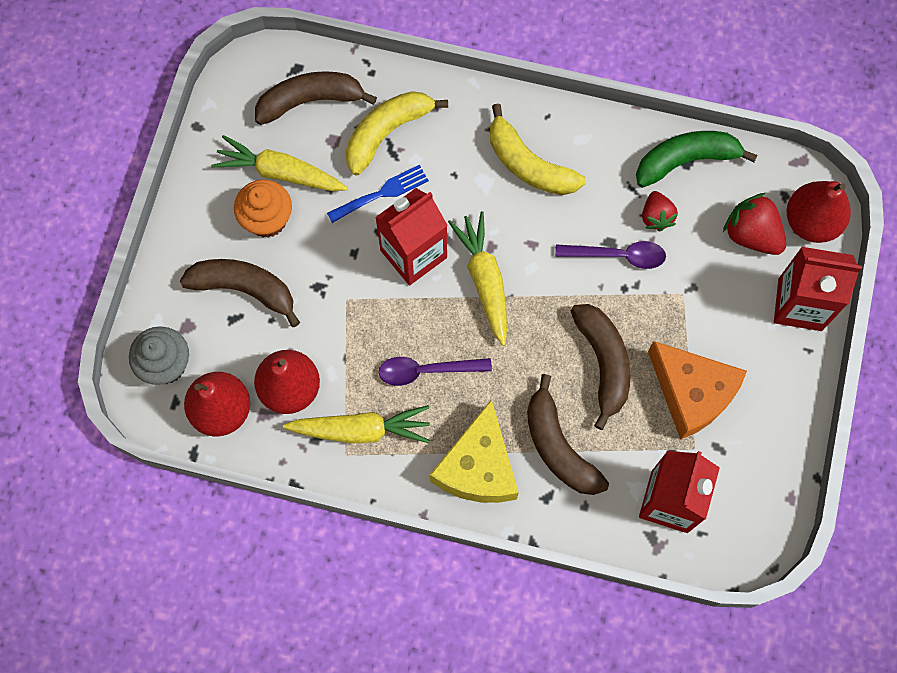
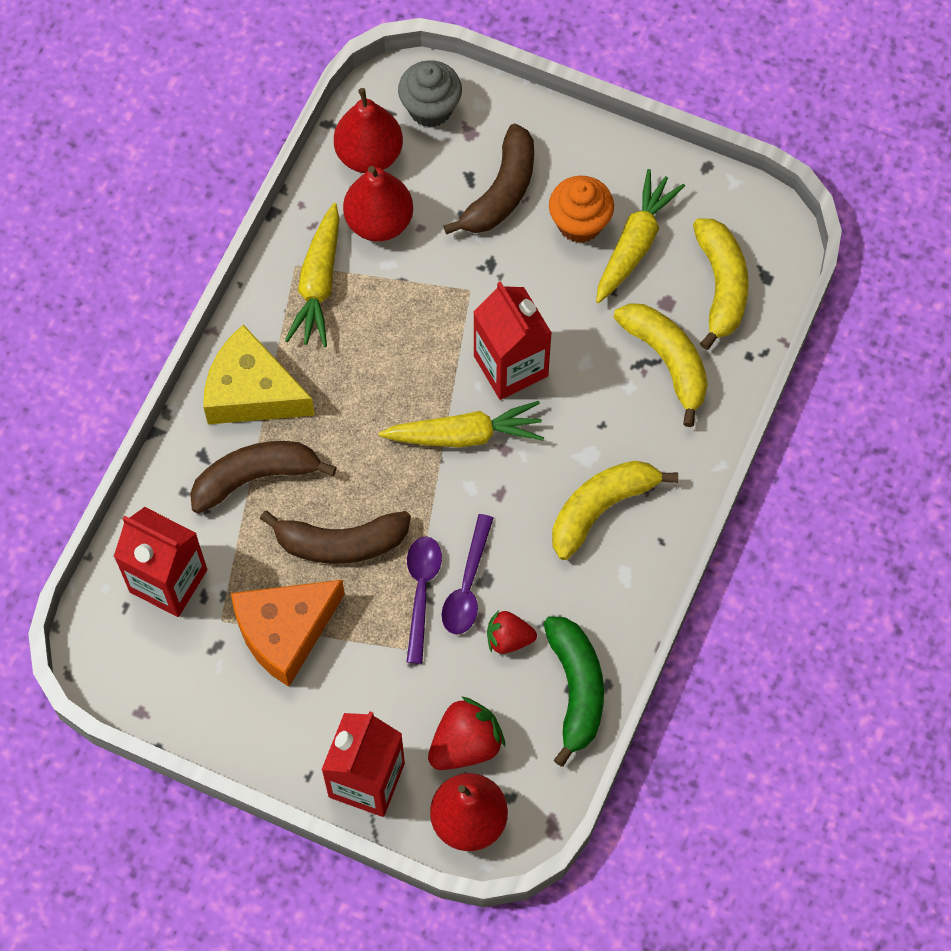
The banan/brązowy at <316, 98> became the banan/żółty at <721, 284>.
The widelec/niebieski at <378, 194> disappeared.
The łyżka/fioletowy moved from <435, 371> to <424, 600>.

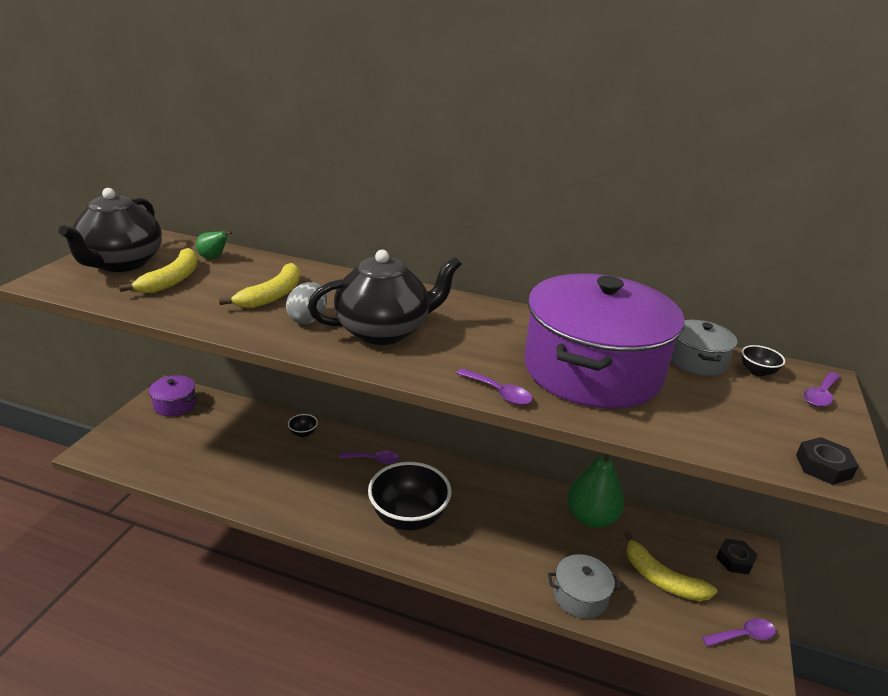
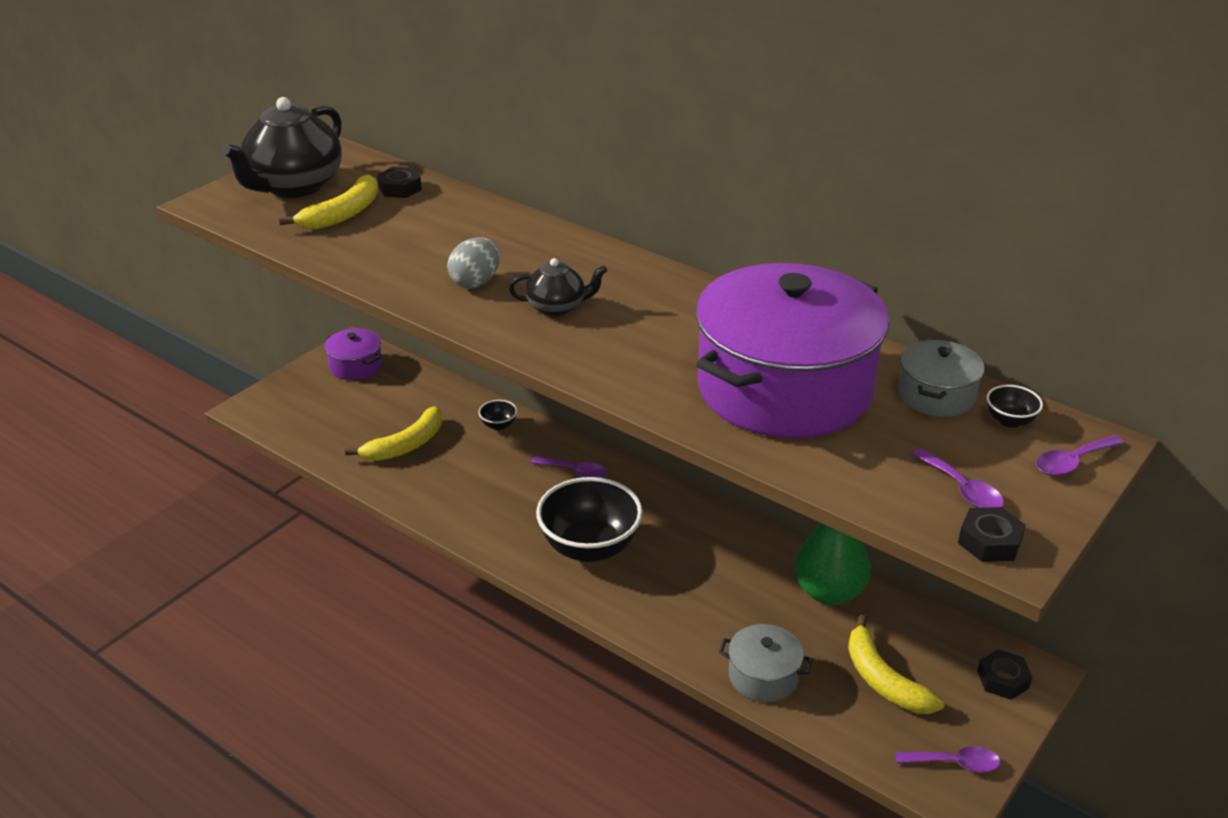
The gruszka/zielony at <214, 245> was replaced by the nakrętka/czarny at <399, 182>.
The banan/żółty moved from <259, 285> to <393, 433>.
The imbryk/czarny at <385, 297> changed to 0.52 times the size.
The łyżka/fioletowy moved from <494, 386> to <958, 478>.

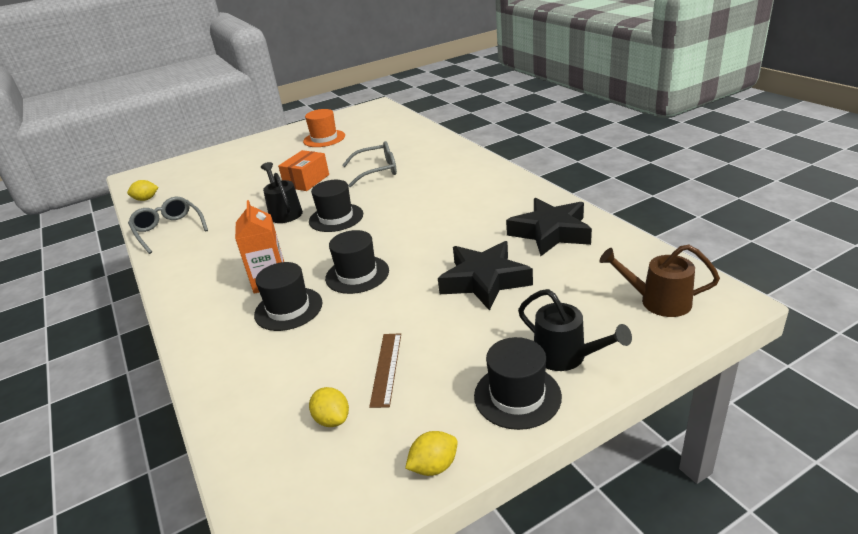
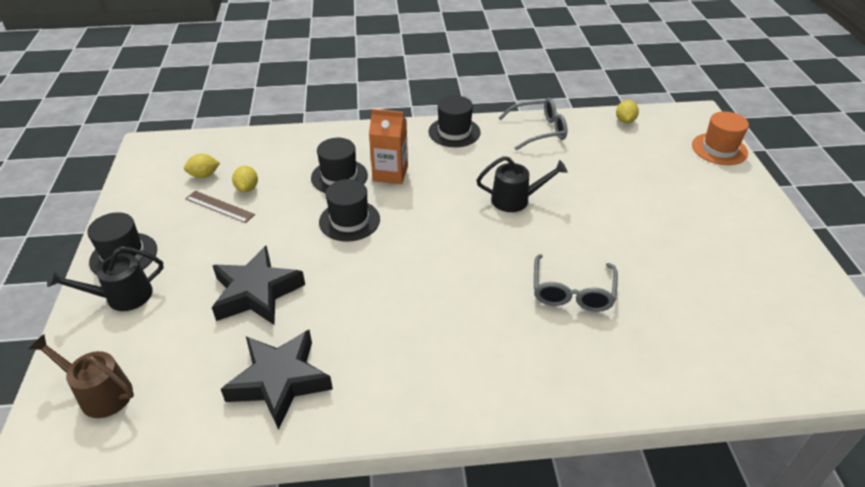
The pudełko/pomarańczowy at <303, 170> disappeared.
The kapelusz/pomarańczowy moved from <324, 128> to <720, 138>.
The kapelusz/czarny moved from <336, 206> to <455, 121>.
The cytryna/żółty moved from <431, 453> to <245, 179>.
The konewka/brązowy at <660, 281> turned 105 degrees counterclockwise.

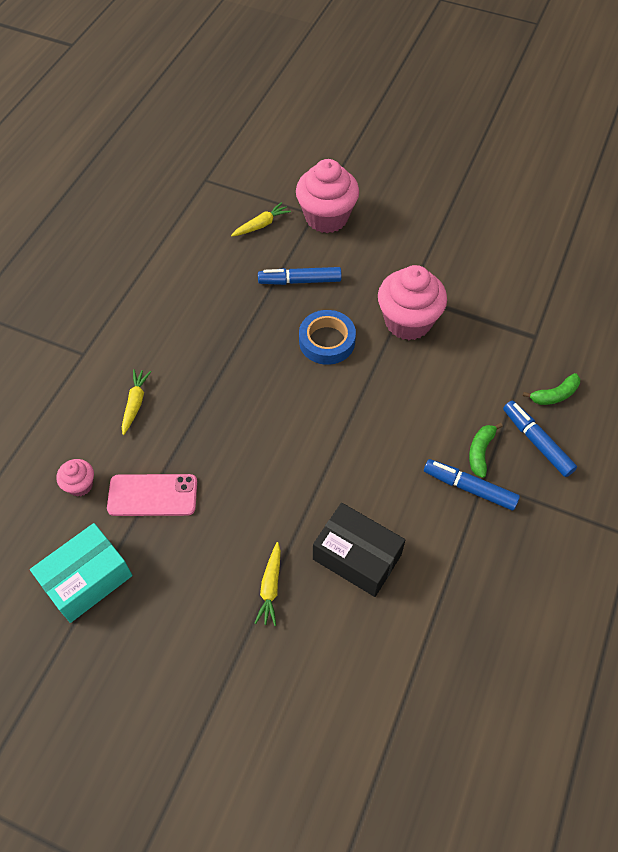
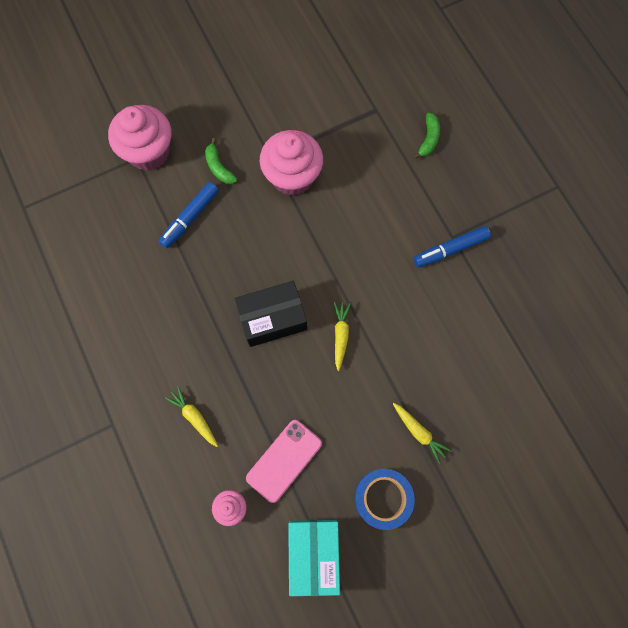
The marchewka/żółty moved from <261, 219> to <342, 336>.
The taśma klejąca/niebieski moved from <327, 337> to <385, 499>.
The pudełko/czarny moved from <359, 550> to <271, 314>.
The banan/zielony moved from <486, 450> to <221, 161>.
The flamaster/niebieski at <540, 438> disappeared.

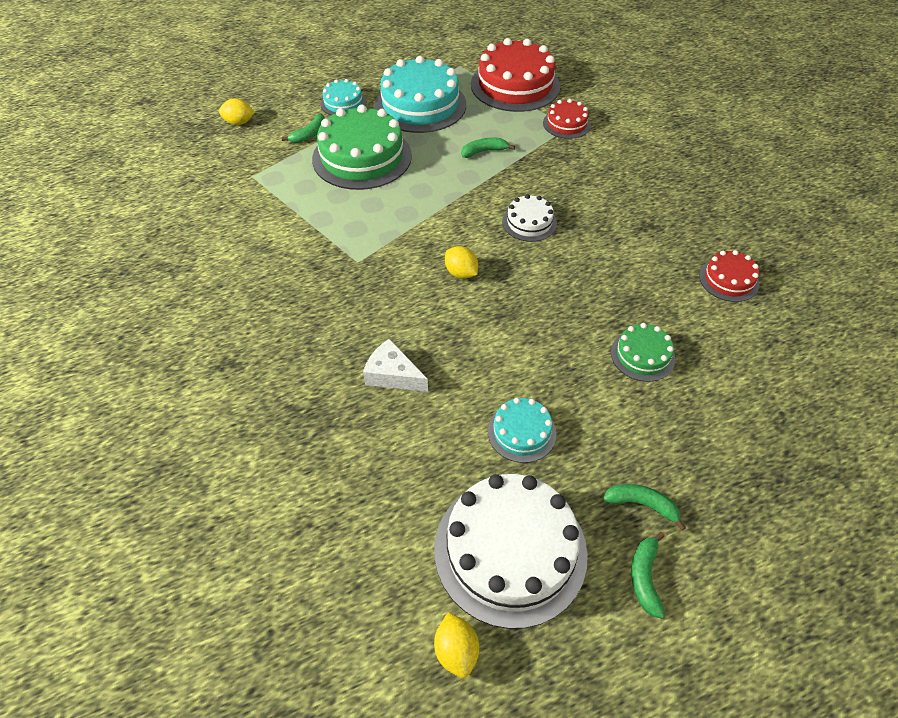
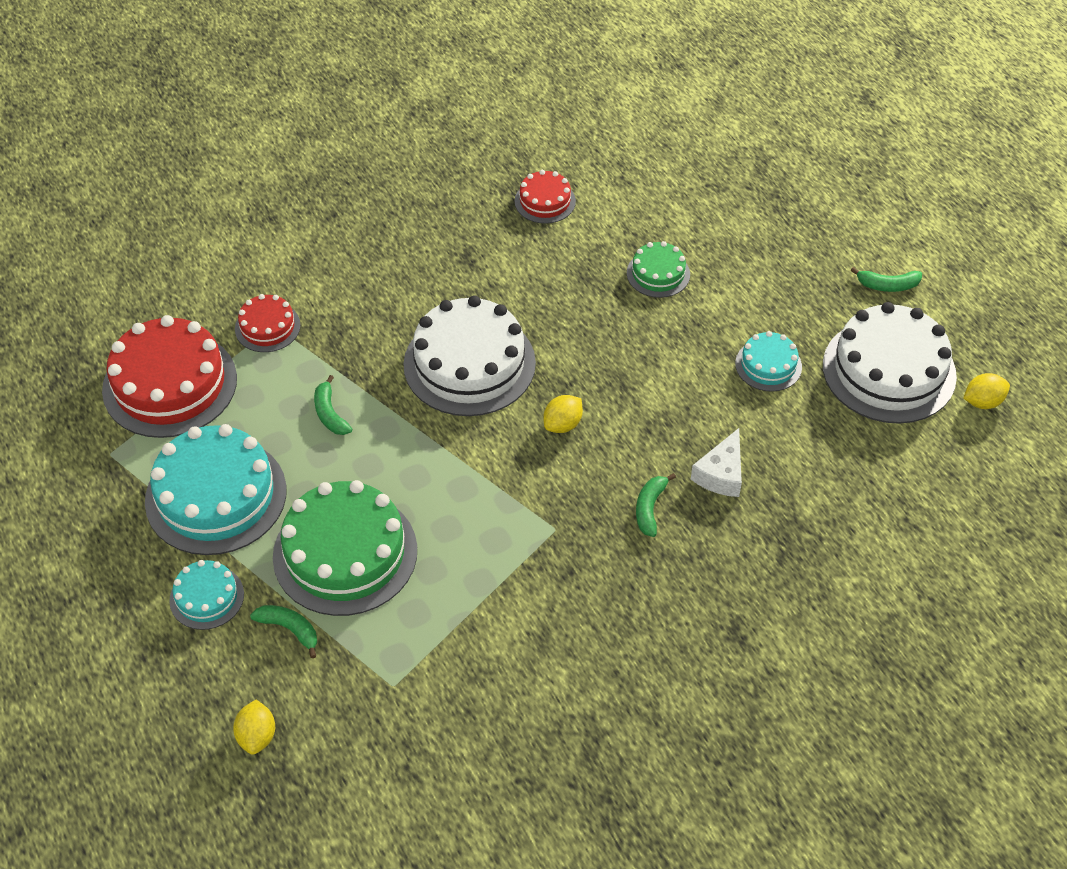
The tort/biały at <529, 218> changed to 1.99 times the size.
The banan/zielony moved from <644, 507> to <656, 505>.

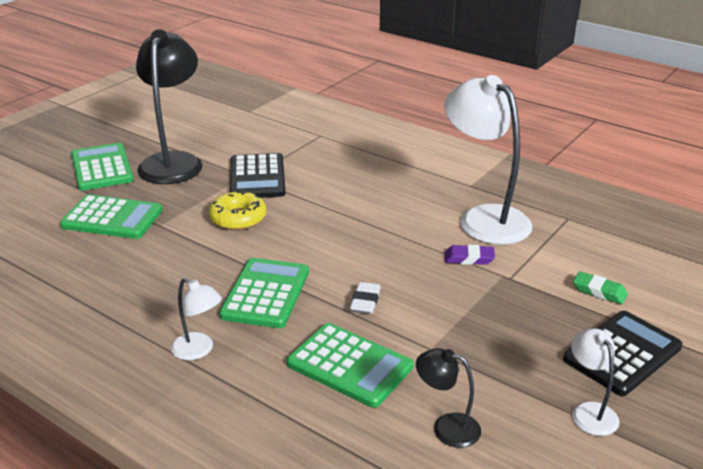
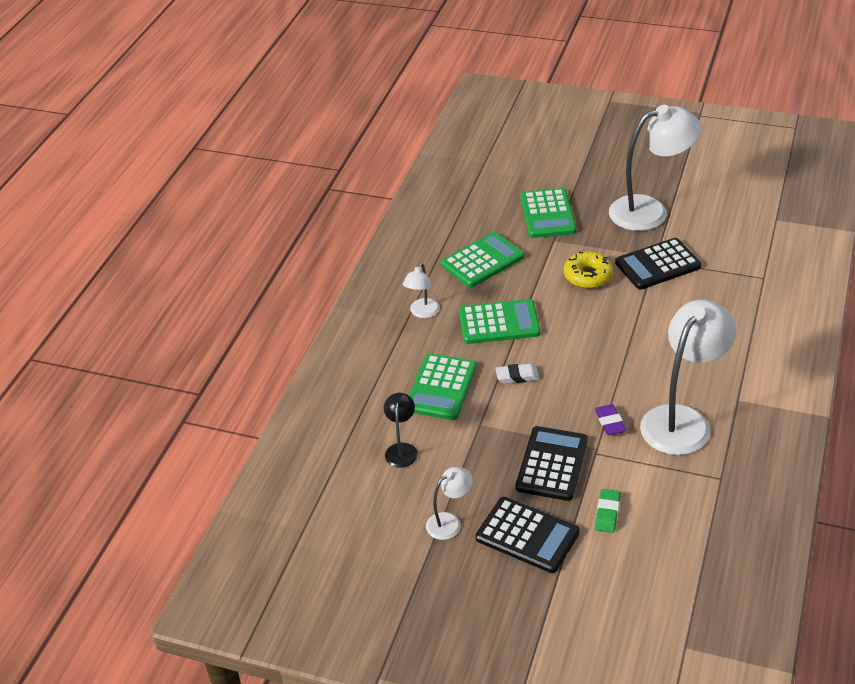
The kalkulator/zielony moved from <102, 167> to <482, 260>.
The lampka/czarny at <169, 106> became the lampka/biały at <655, 168>.
The kalkulator/czarny at <551, 463> appeared.

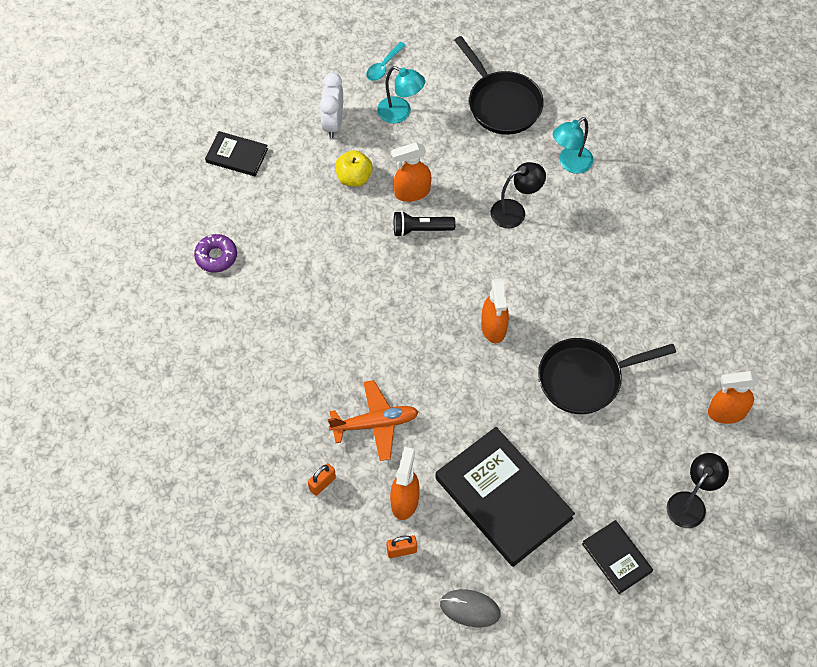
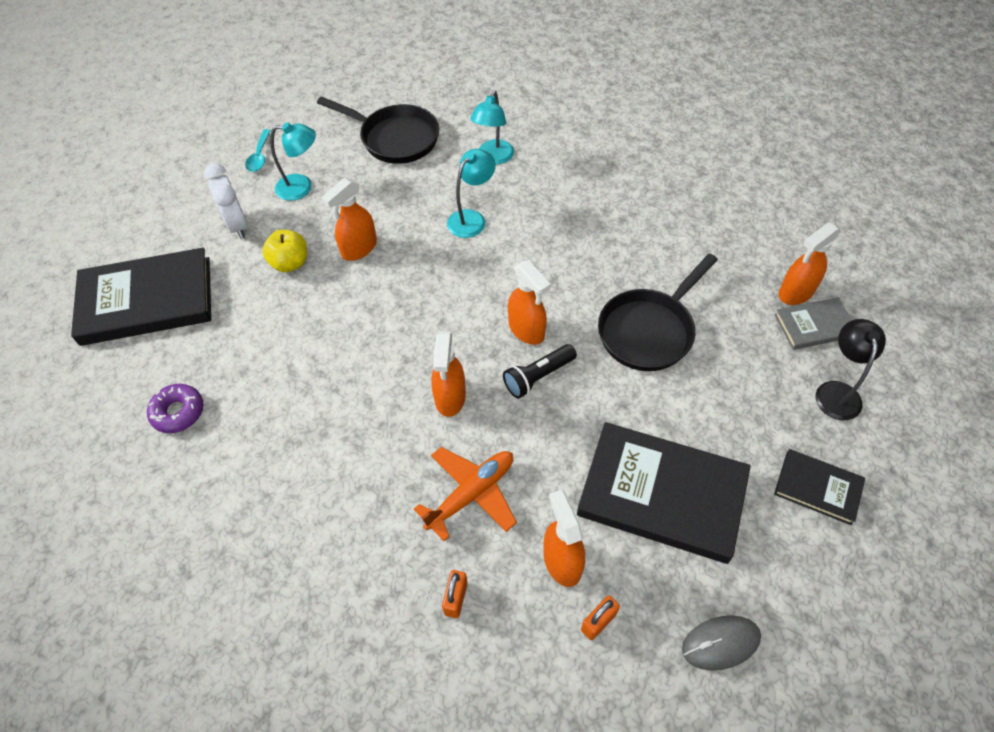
The książka/czarny at <236, 153> changed to 1.97 times the size.
The latarka/czarny moved from <424, 224> to <540, 371>.
The lampka/czarny at <518, 195> became the lampka/turkusowy at <471, 193>.
The spryskiwacz/pomarańczowy at <448, 374> appeared.
The książka/szary at <813, 323> appeared.

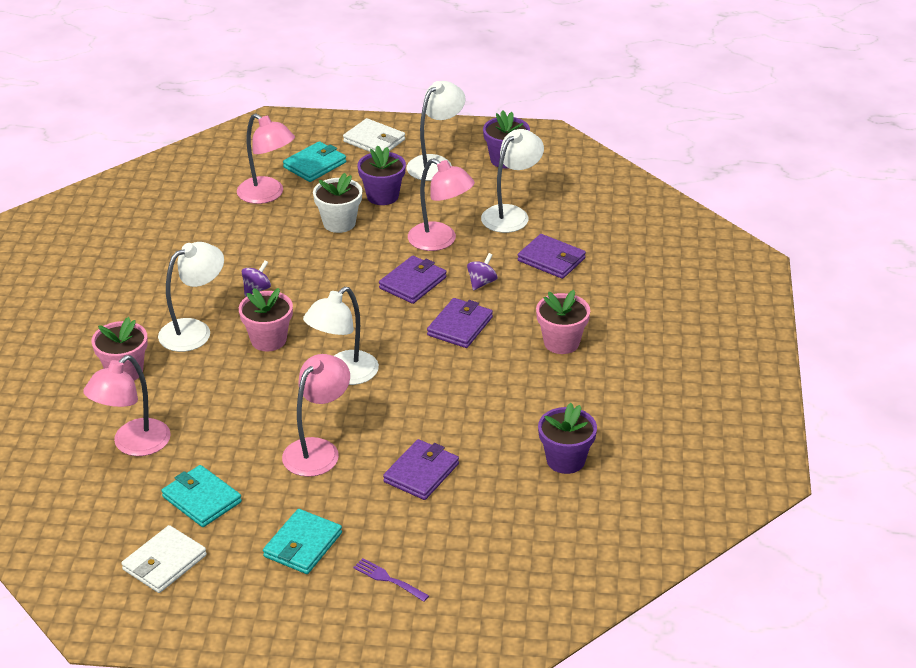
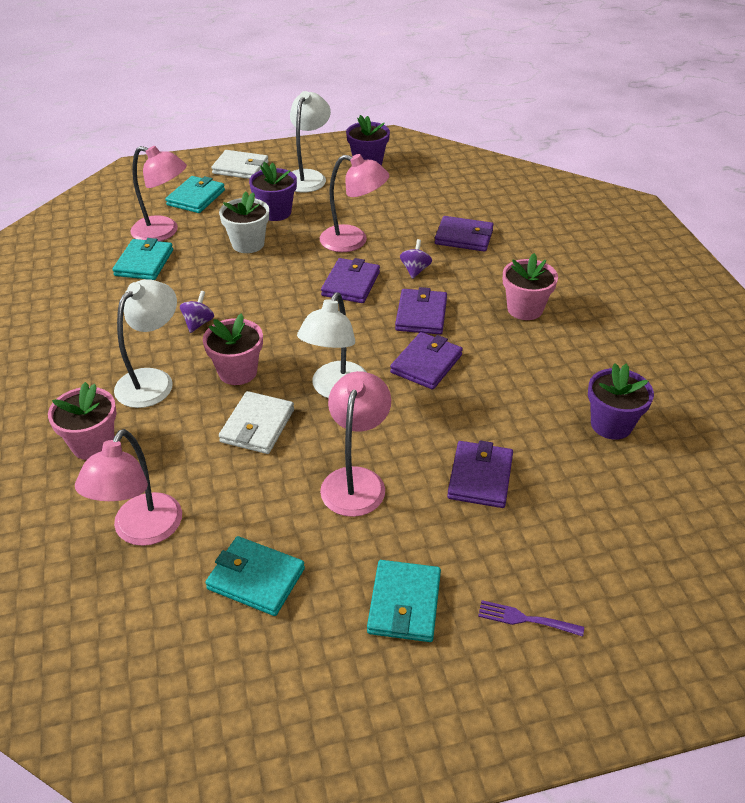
The portfel/biały moved from <164, 559> to <256, 422>.
The lampka/biały at <512, 181> disappeared.
The portfel/turkusowy at <143, 259> appeared.
The portfel/fioletowy at <426, 361> appeared.

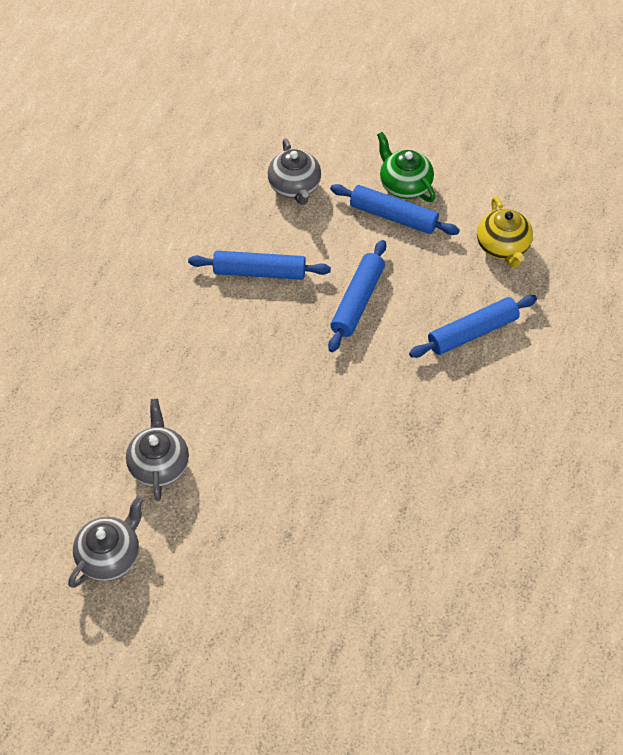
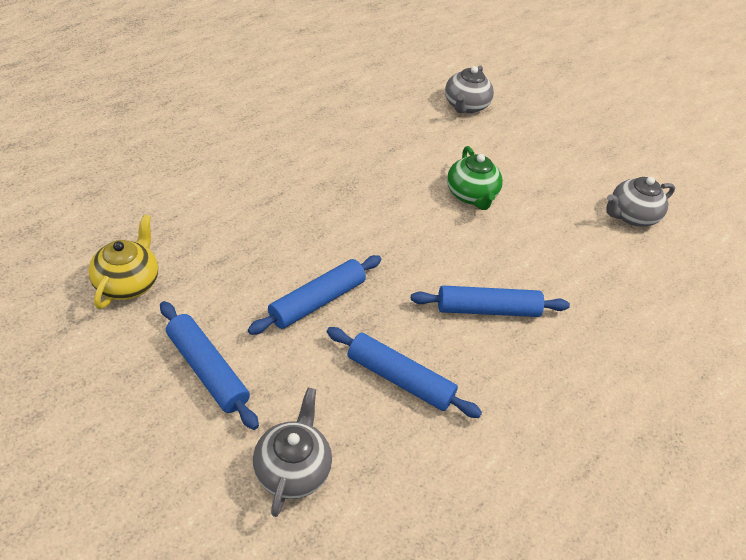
The imbryk/szary moved from <157, 449> to <469, 89>.
The imbryk/zielony moved from <406, 167> to <475, 178>.
The wałek do ciasta/niebieski moved from <473, 326> to <490, 301>.

